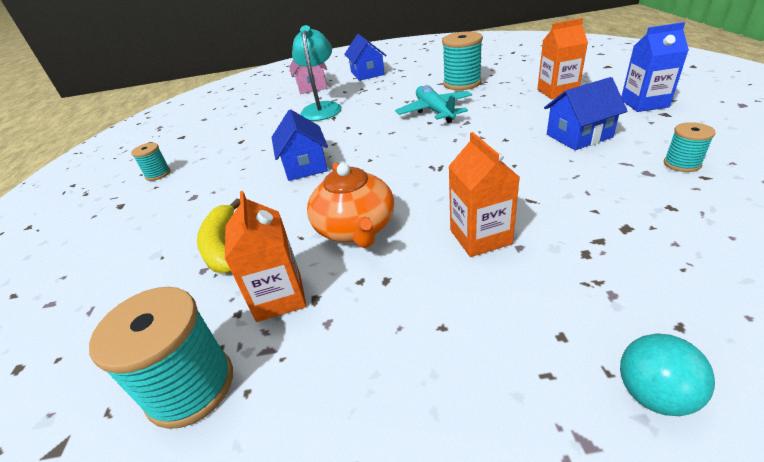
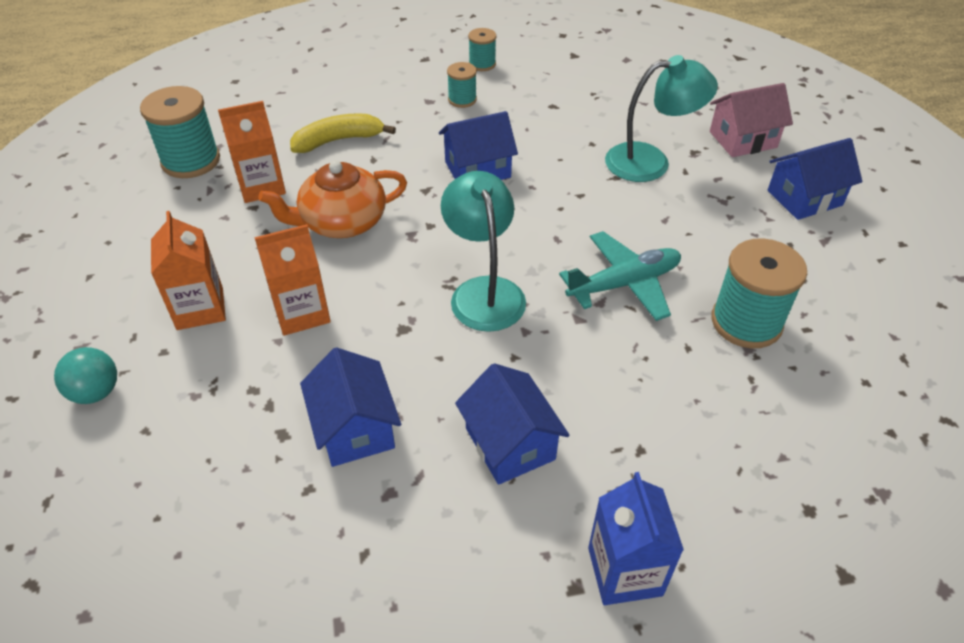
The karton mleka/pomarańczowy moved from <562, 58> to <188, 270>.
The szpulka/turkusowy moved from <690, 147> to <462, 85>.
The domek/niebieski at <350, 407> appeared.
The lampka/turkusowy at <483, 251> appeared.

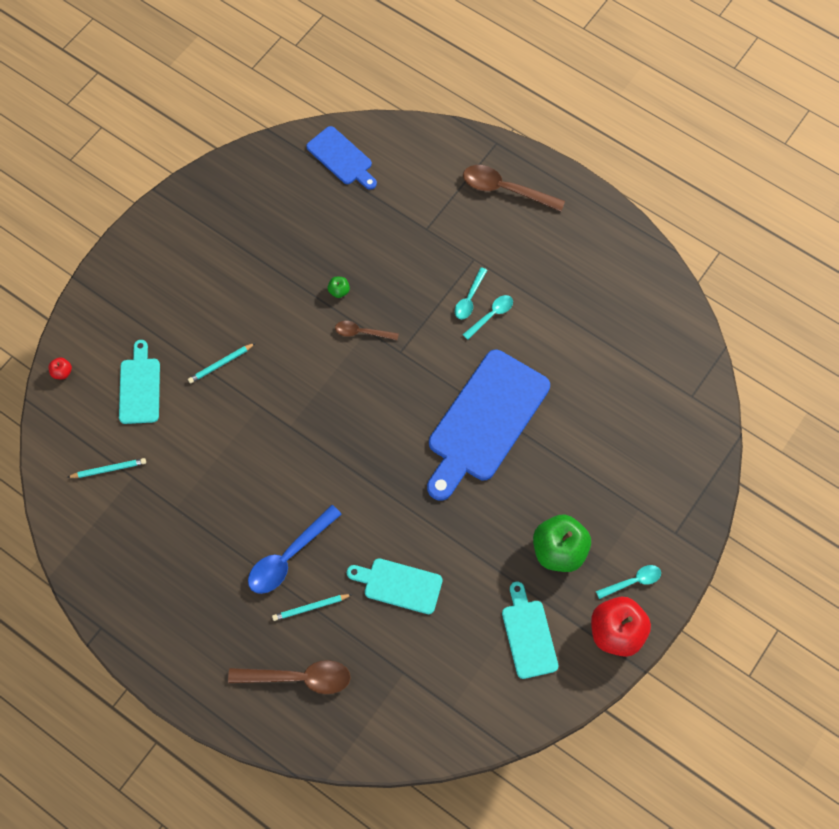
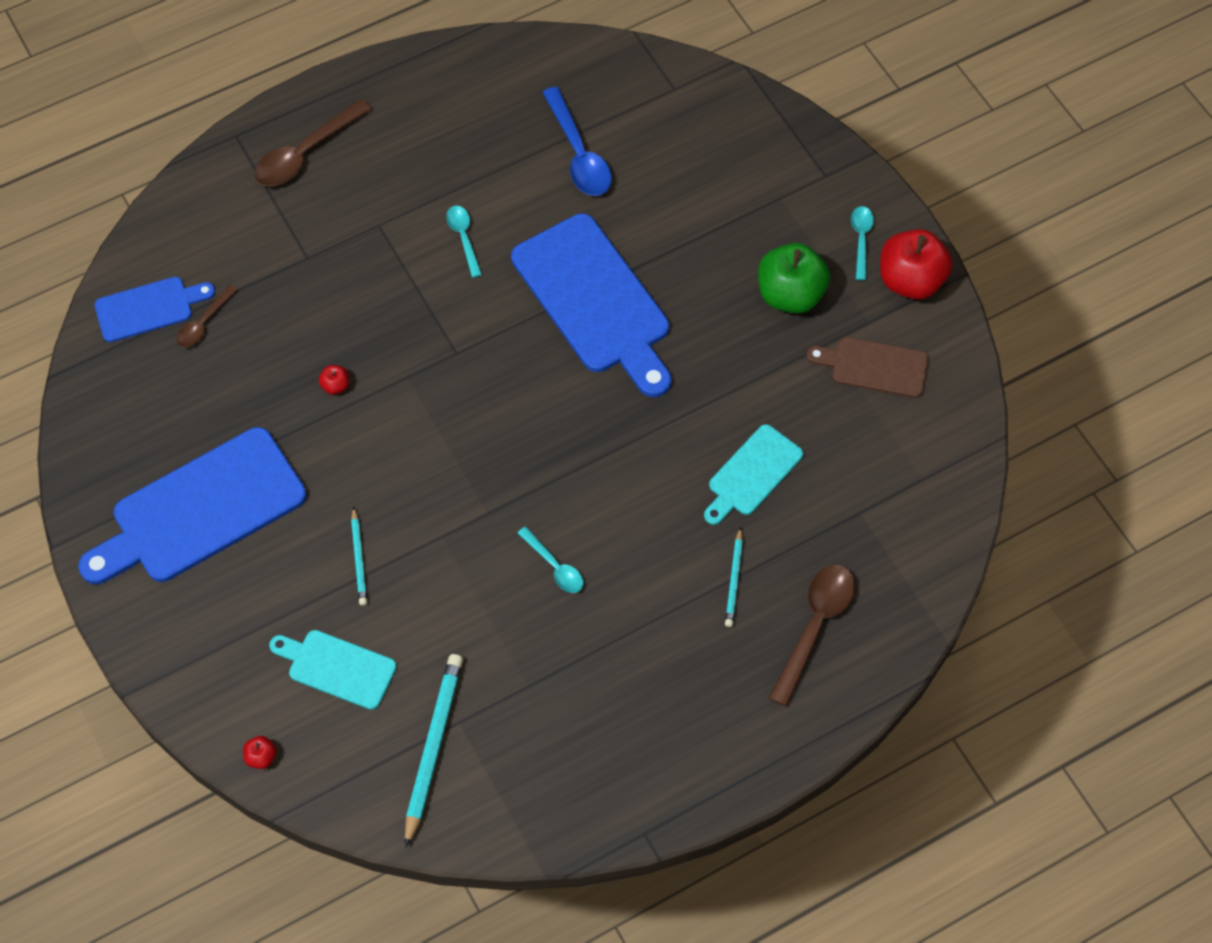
The ołówek/turkusowy at <106, 468> changed to 1.81 times the size.
The łyżka/niebieski moved from <295, 549> to <577, 141>.
The jabłko/zielony at <338, 287> became the jabłko/czerwony at <334, 380>.
The łyżka/brązowy moved from <367, 330> to <207, 315>.
The łyżka/turkusowy moved from <471, 293> to <551, 560>.
The deska do krojenia/turkusowy at <530, 630> became the deska do krojenia/brązowy at <868, 367>.
The deska do krojenia/niebieski at <192, 505> appeared.

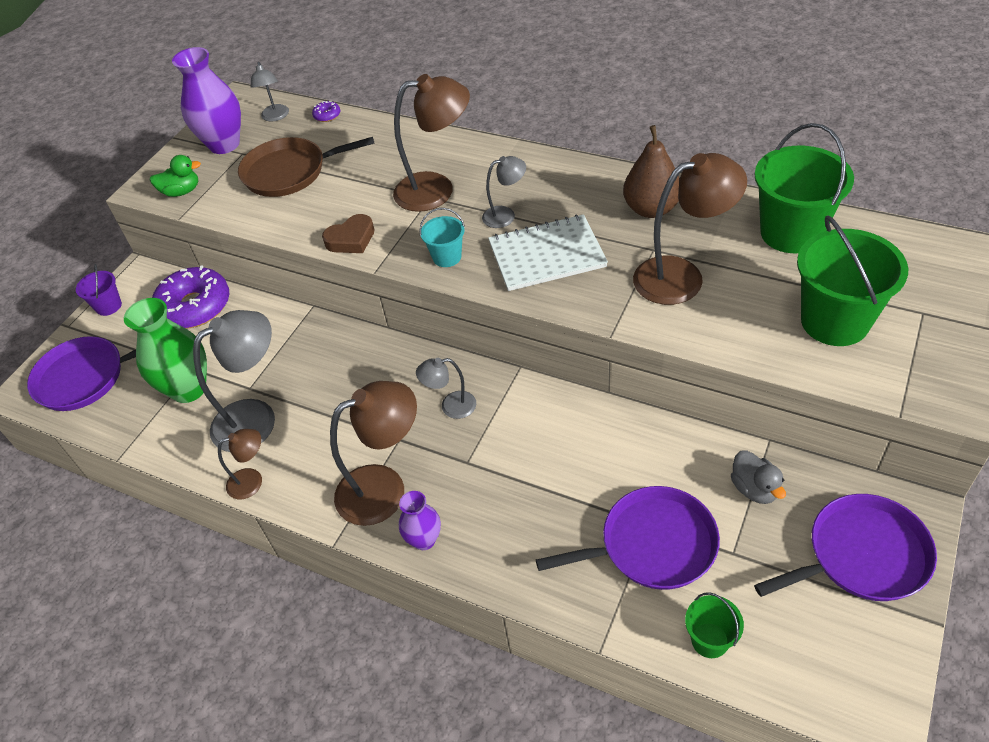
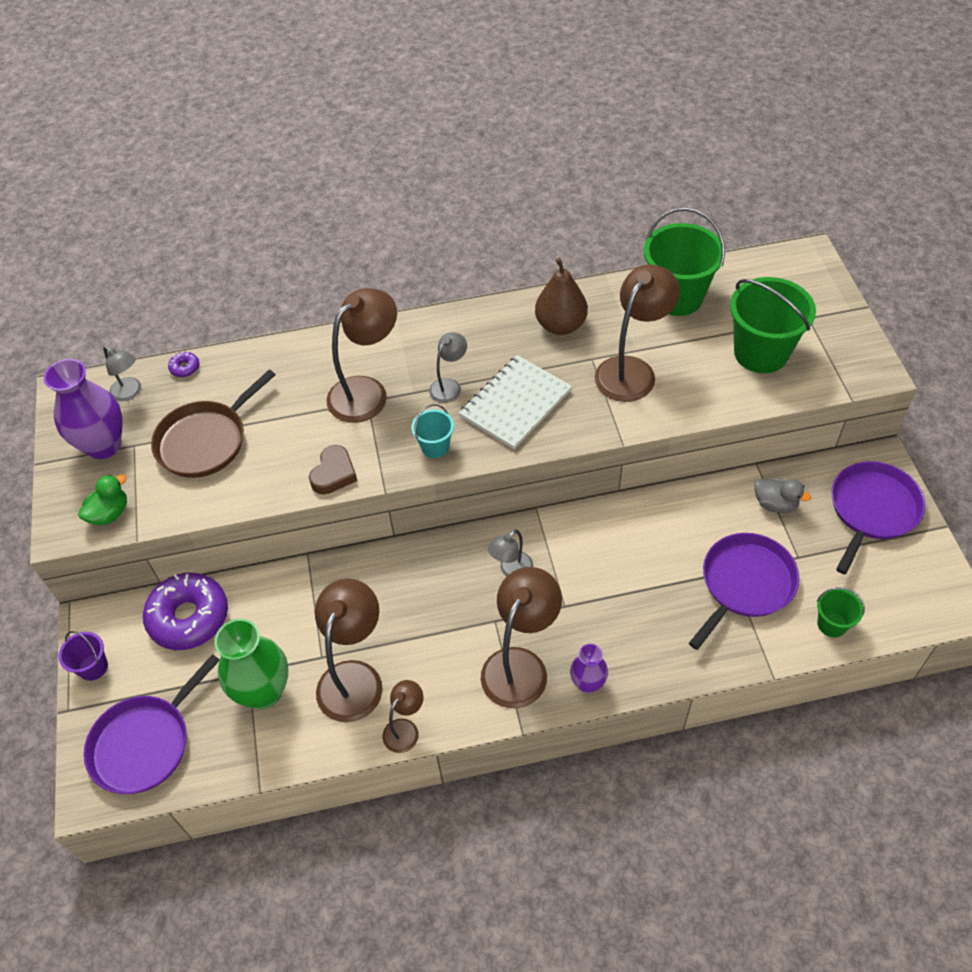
The lampka/szary at <234, 381> became the lampka/brązowy at <349, 650>.

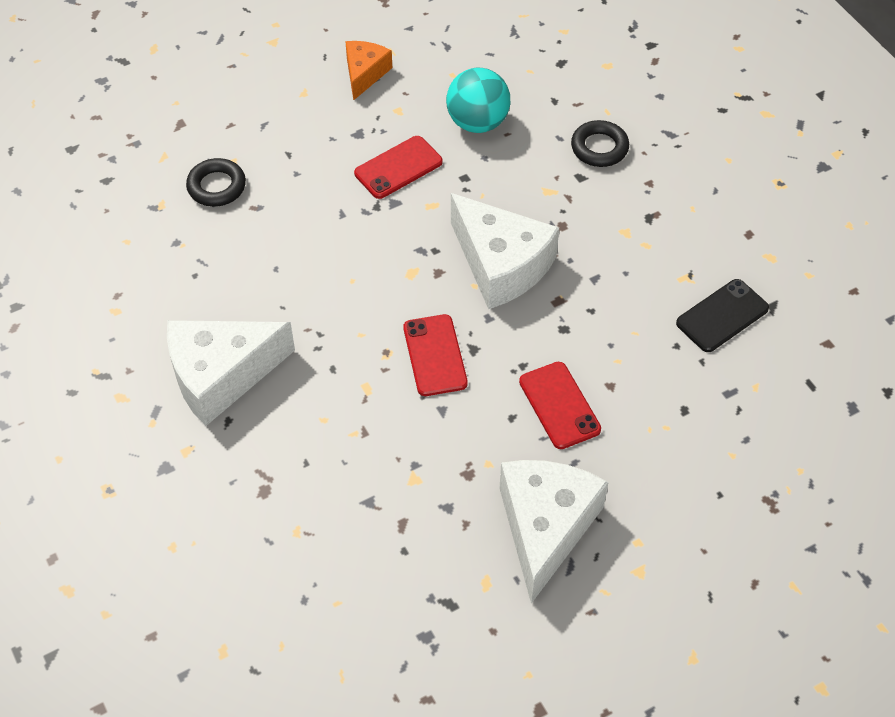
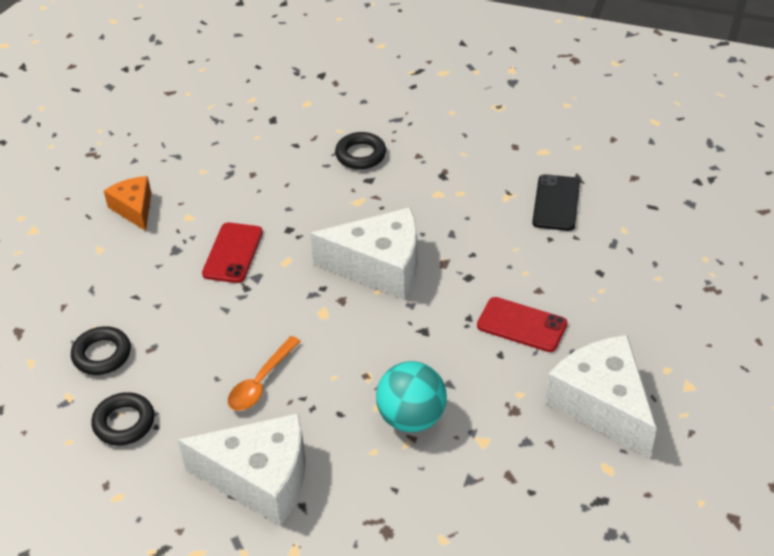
The ser/biały at <231, 373> turned 105 degrees counterclockwise.
The telefon/czerwony at <435, 355> disappeared.
The piłka/turkusowy moved from <478, 100> to <411, 396>.
The pierścień/czarny at <122, 418> appeared.
The łyżka/pomarańczowy at <264, 373> appeared.

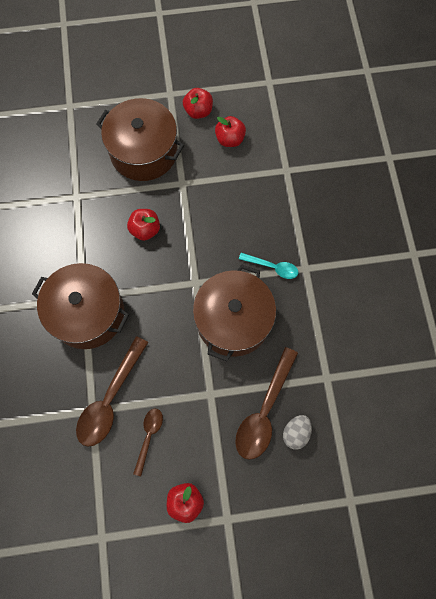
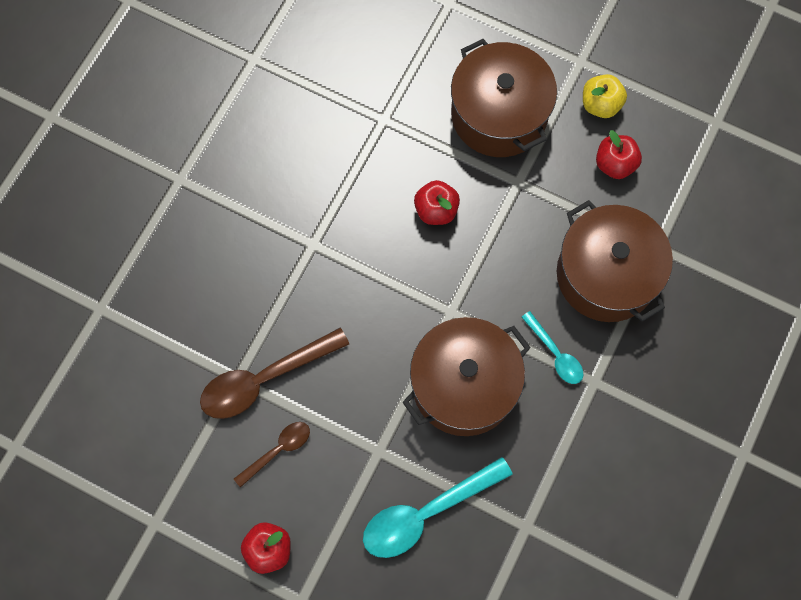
The garnek/brązowy moved from <80, 306> to <615, 261>.
The jabłko/czerwony at <198, 103> became the jabłko/żółty at <605, 96>.
The łyżka/brązowy at <266, 403> became the łyżka/turkusowy at <438, 507>.
The jajko/szary at <297, 432> disappeared.

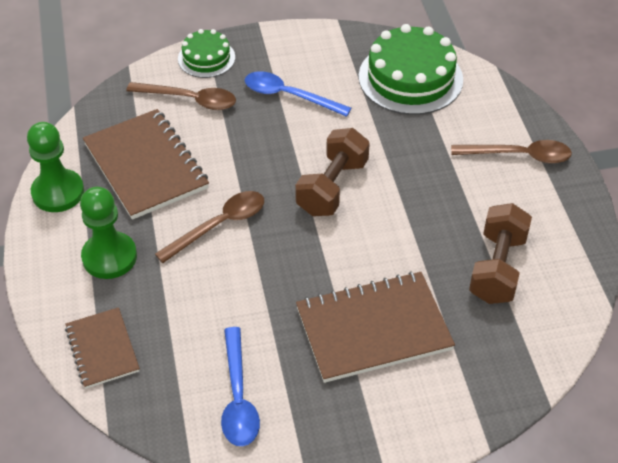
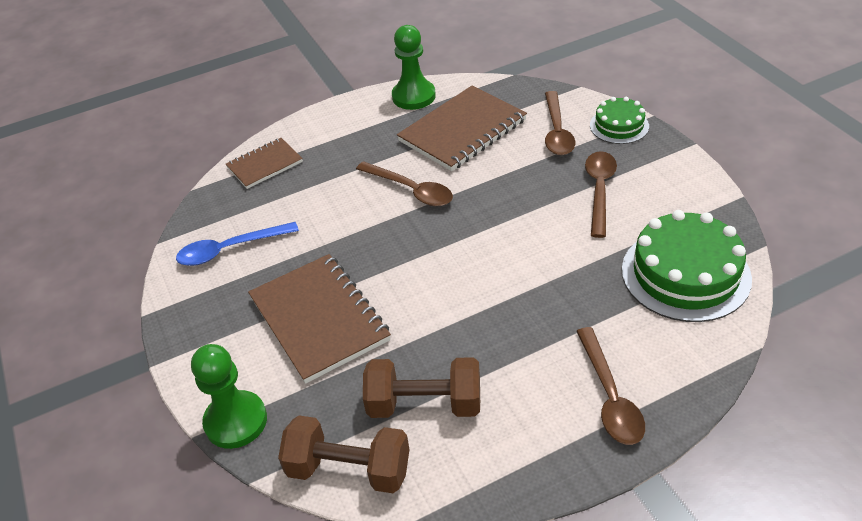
The pionek/zielony moved from <108, 233> to <229, 396>.
The łyżka/niebieski at <298, 94> became the łyżka/brązowy at <601, 194>.
The hantel/brązowy moved from <332, 172> to <344, 454>.

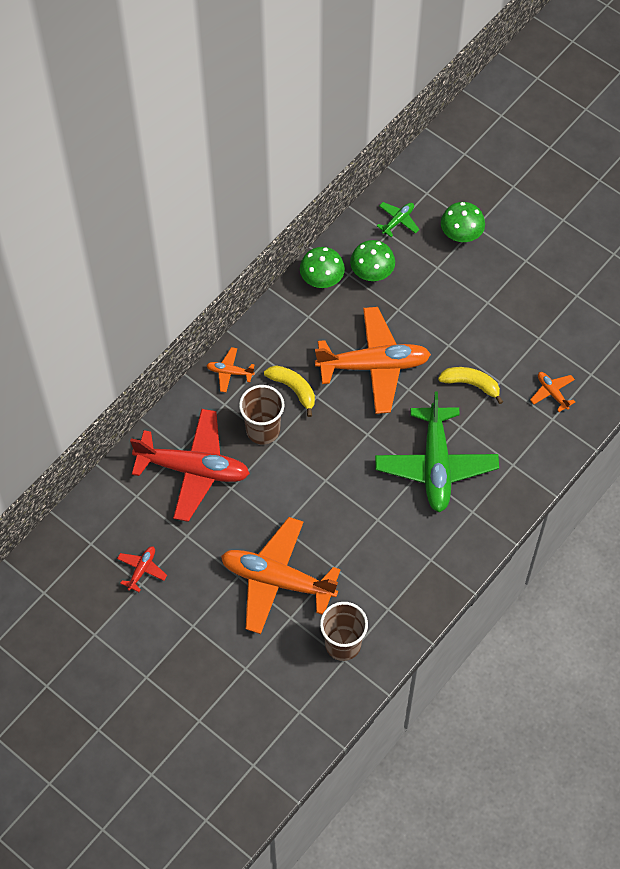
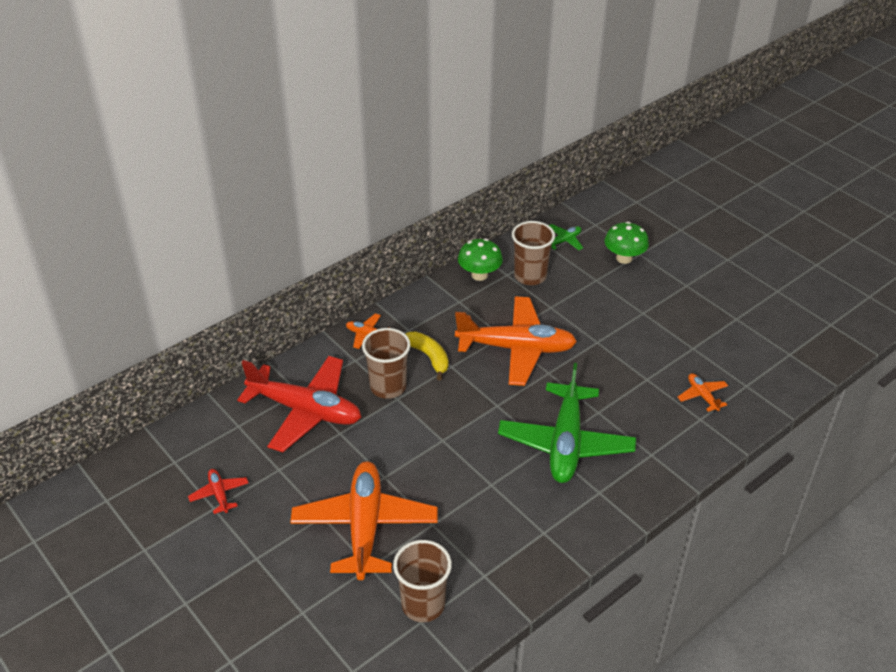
The samolot/czerwony at <142, 569> turned 60 degrees counterclockwise.
The samolot/pomarańczowy at <281, 575> turned 60 degrees clockwise.
The grzyb/zielony at <372, 260> was replaced by the szklanka/brązowy at <533, 253>.
The banan/żółty at <470, 385> disappeared.

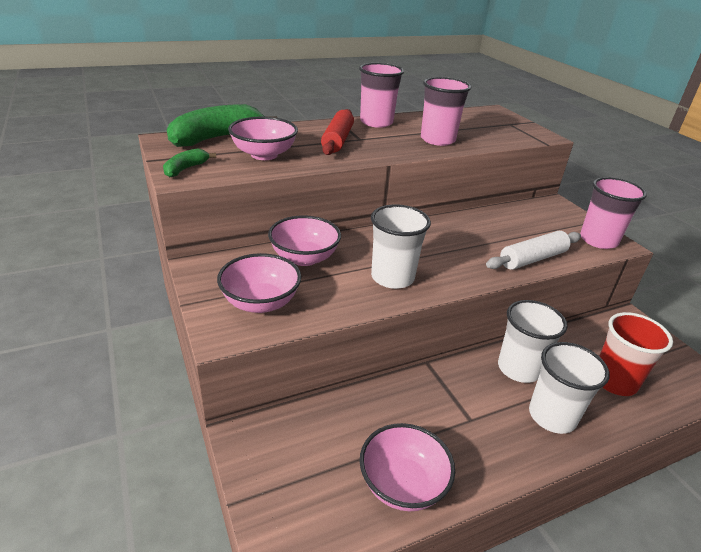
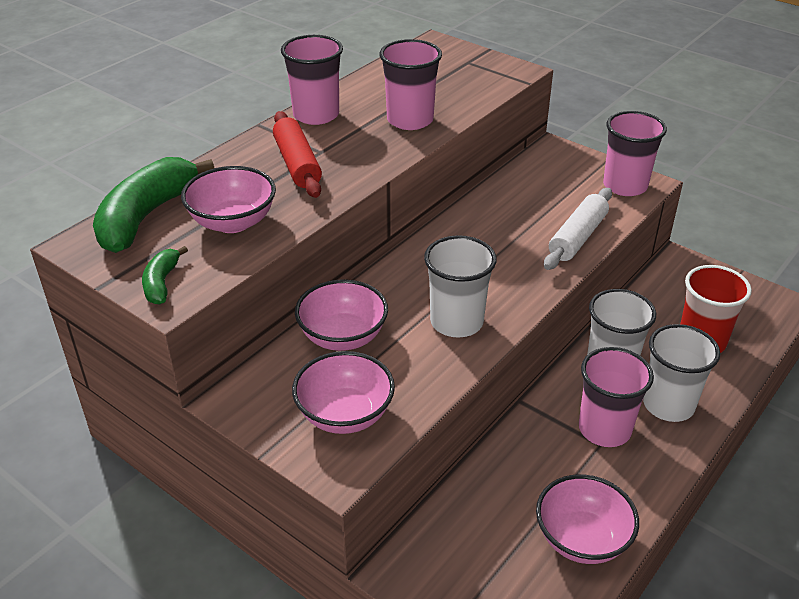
The szklanka/różowy at <616, 397> appeared.

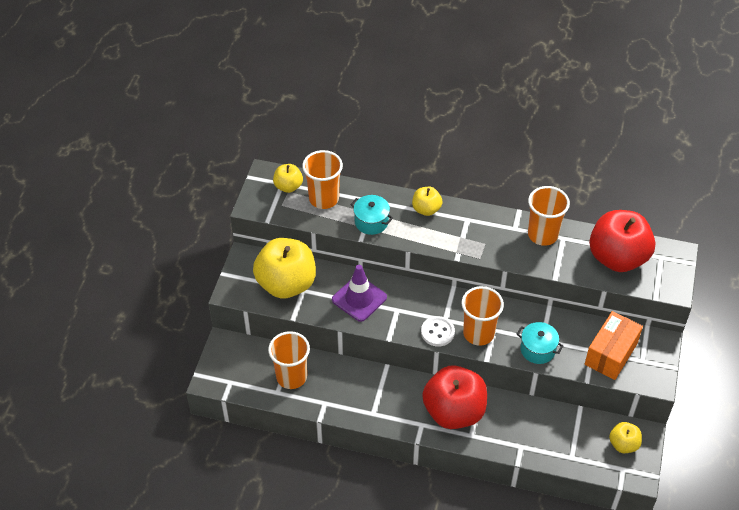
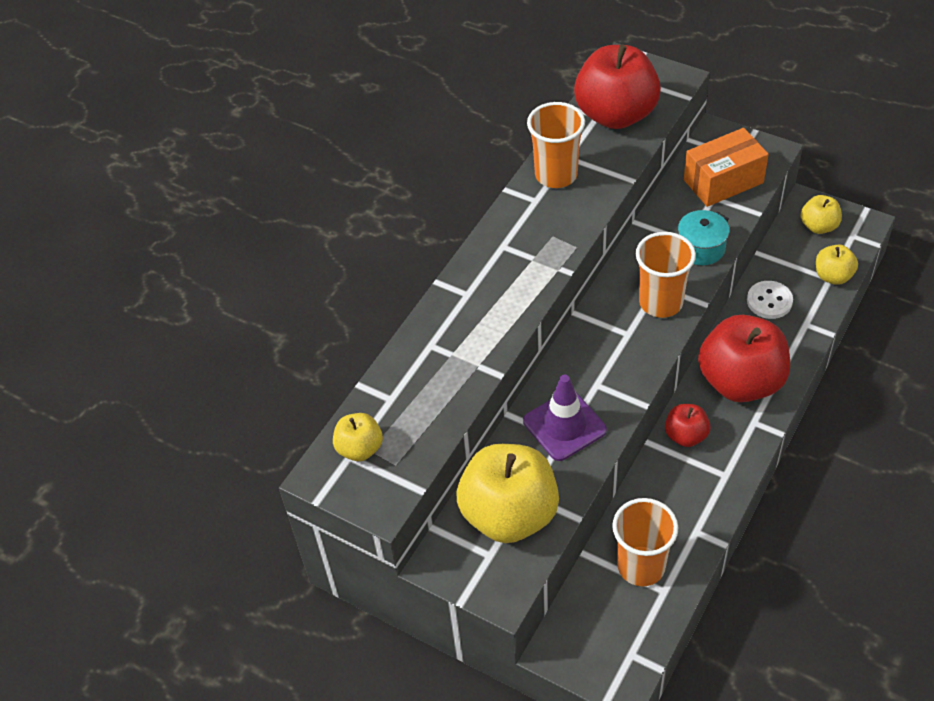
The szklanka/pomarańczowy at <322, 179> disappeared.
The garnek/turkusowy at <371, 215> disappeared.
The jabłko/żółty moved from <427, 201> to <837, 265>.
The guzik/biały moved from <438, 331> to <770, 300>.
The pudełko/pomarańczowy at <614, 345> turned 75 degrees counterclockwise.
The jabłko/czerwony at <688, 425> appeared.

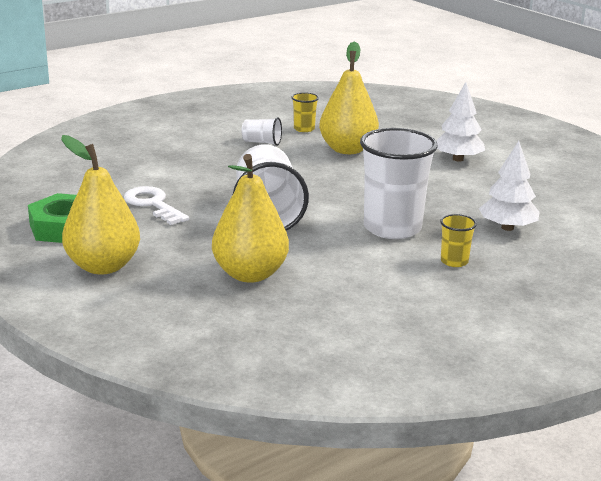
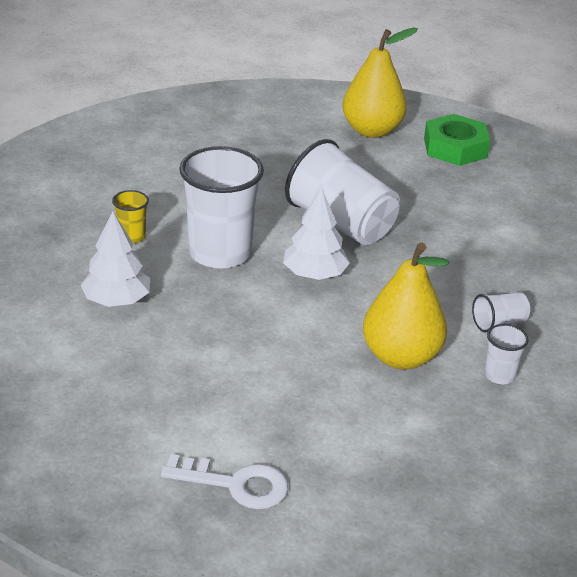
The klucz/biały moved from <156, 205> to <224, 481>.
The gruszka/żółty at <250, 218> disappeared.
The szklanka/żółty at <305, 112> became the szklanka/biały at <507, 354>.
The drzewko/biały moved from <460, 122> to <316, 233>.

